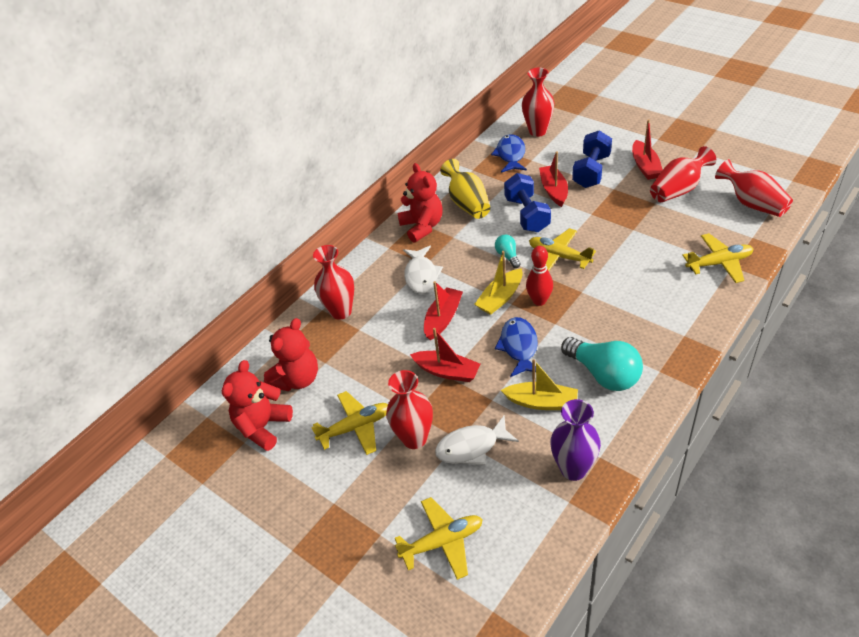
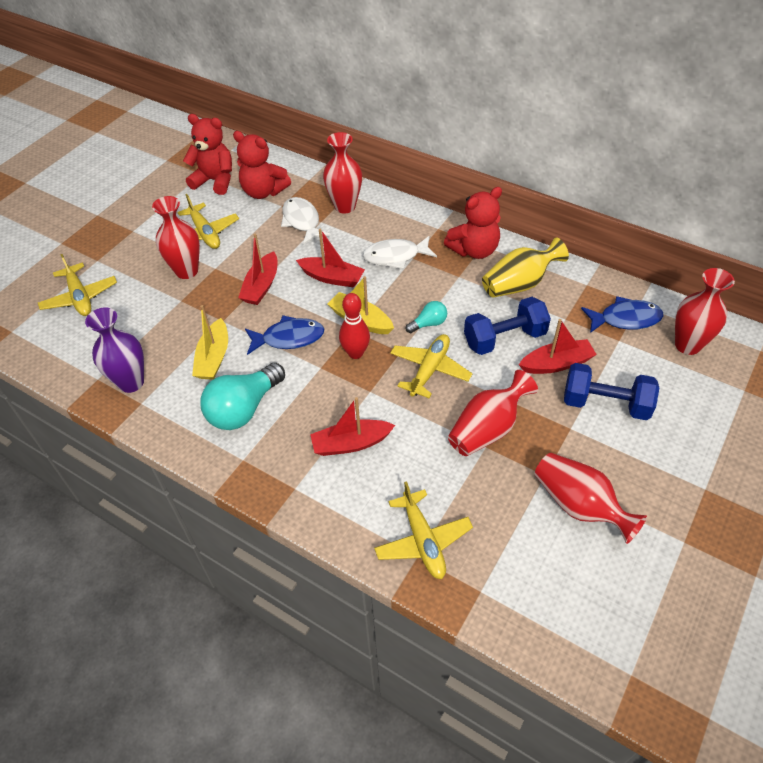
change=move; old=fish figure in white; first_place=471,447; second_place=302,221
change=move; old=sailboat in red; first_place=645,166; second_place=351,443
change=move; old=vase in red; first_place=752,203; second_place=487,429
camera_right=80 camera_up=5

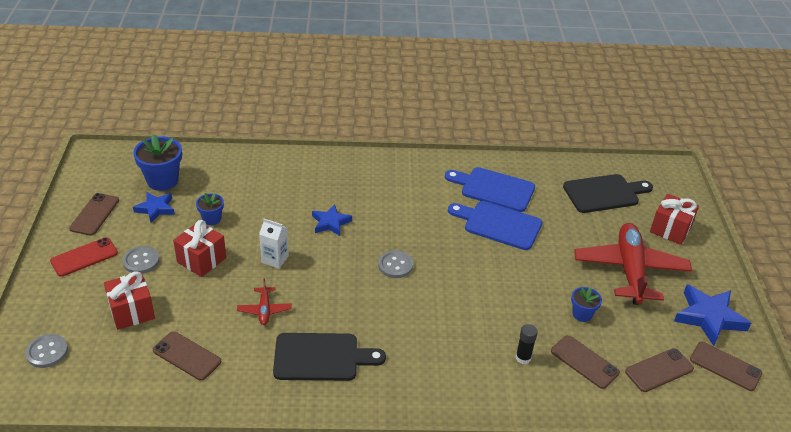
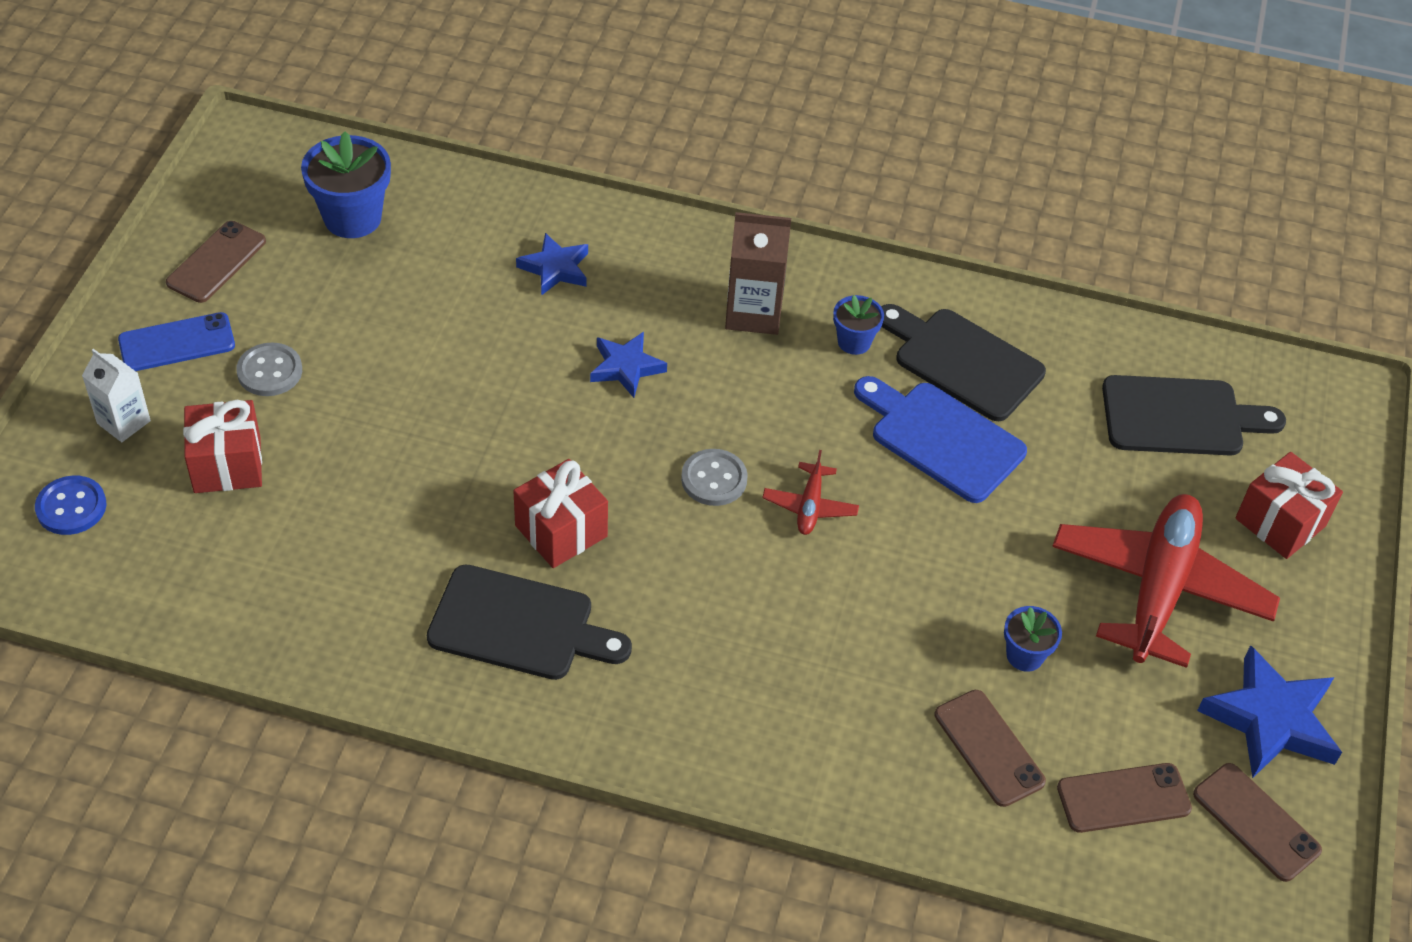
change=delete; old=mobile phone in dark brown; first_place=187,356
change=delete; old=stick of glue in black; first_place=523,358
change=insert; new=juice carton in dark brown; second_place=753,313
change=move; old=five-pointed star in royal blue; first_place=155,209; second_place=555,268
change=move; old=wrapped gift in red; first_place=201,260; second_place=561,531
change=move; old=potted plant in royal blue; first_place=212,219; second_place=854,342
change=move; old=aeroplane in red; first_place=264,310; second_place=810,506
change=move; old=juice carton in white; first_place=275,259; second_place=123,422
change=recolor; old=shirt button in ash-grey; new=shirt button in royal blue; first_place=47,352; second_place=71,507
change=recolor; old=mobile phone in red; new=mobile phone in royal blue; first_place=84,257; second_place=177,343
change=recolor; old=cutting board in royal blue; new=cutting board in black; first_place=494,189; second_place=962,361
camera_right=15 camera_up=10

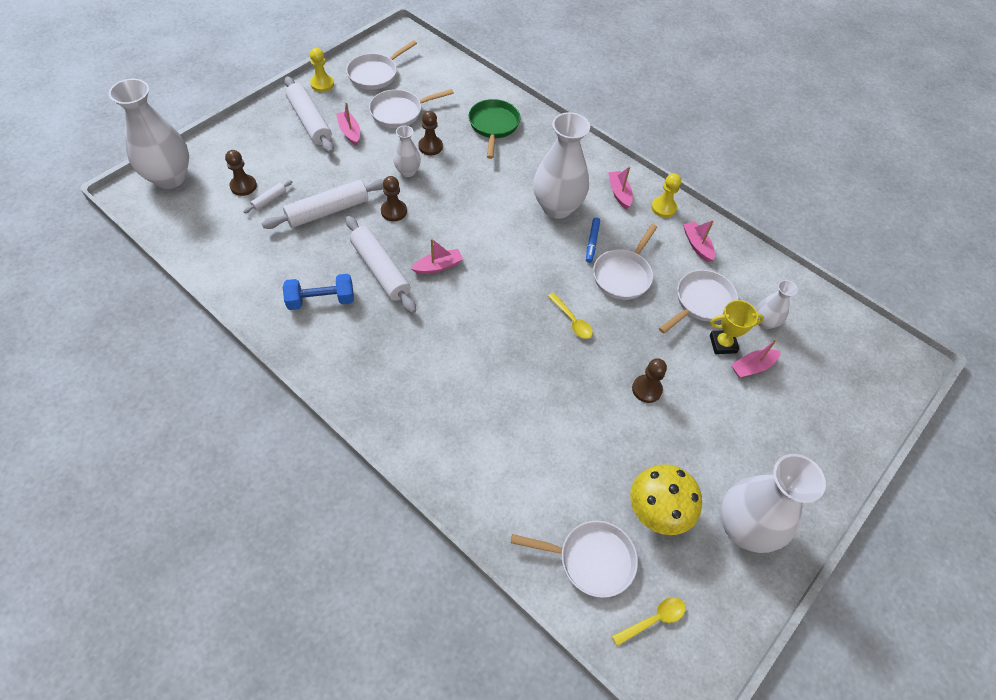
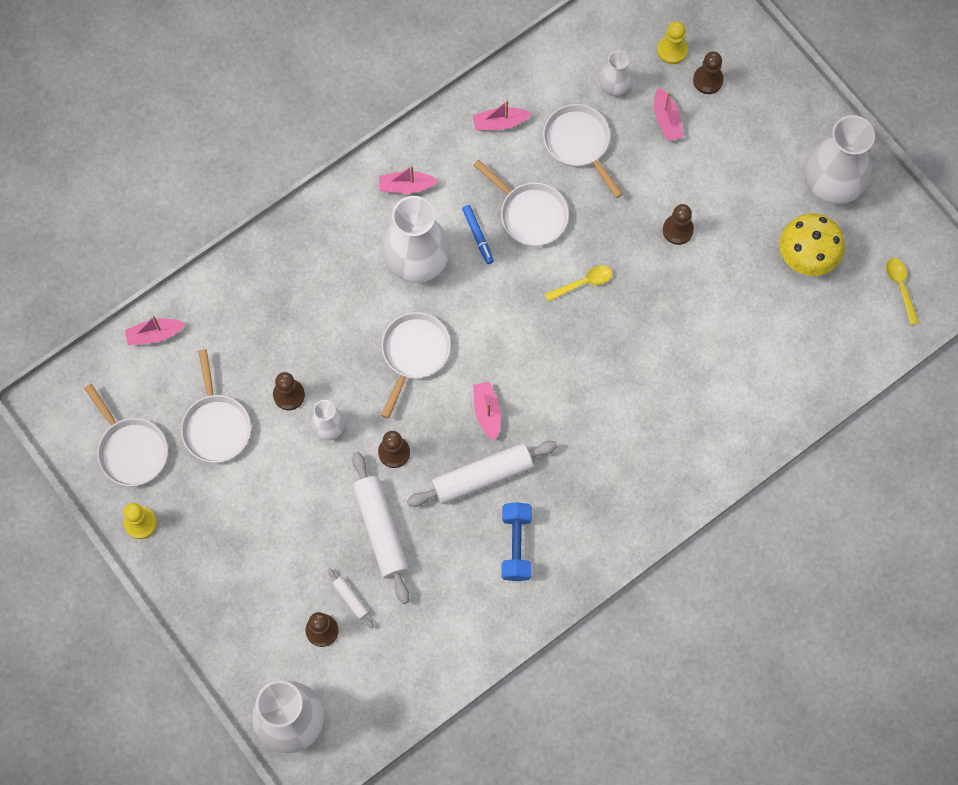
change=delete; old=dough roller in white; first_place=309,121
change=delete; old=pan in green; first_place=493,126
change=delete; old=award cup in golden; first_place=723,344
change=insert; new=pawn in dark brown; second_place=708,80
change=move; old=sailboat in pink; first_place=350,132; second_place=155,334
change=move; old=pan in white; first_place=591,560; second_place=414,353
change=move; old=pawn in golden; first_place=663,208; second_place=672,50
change=rotate; old=marker pen in royal blue; first_place=592,242; second_place=478,236; degrees=45
camera_right=-75 camera_up=15

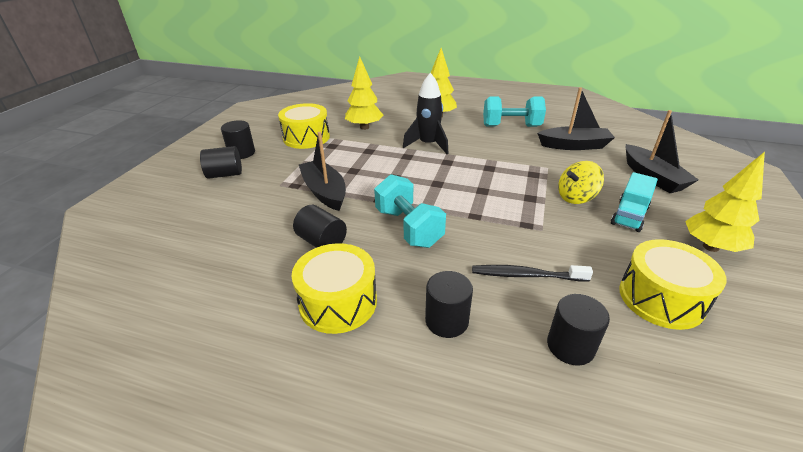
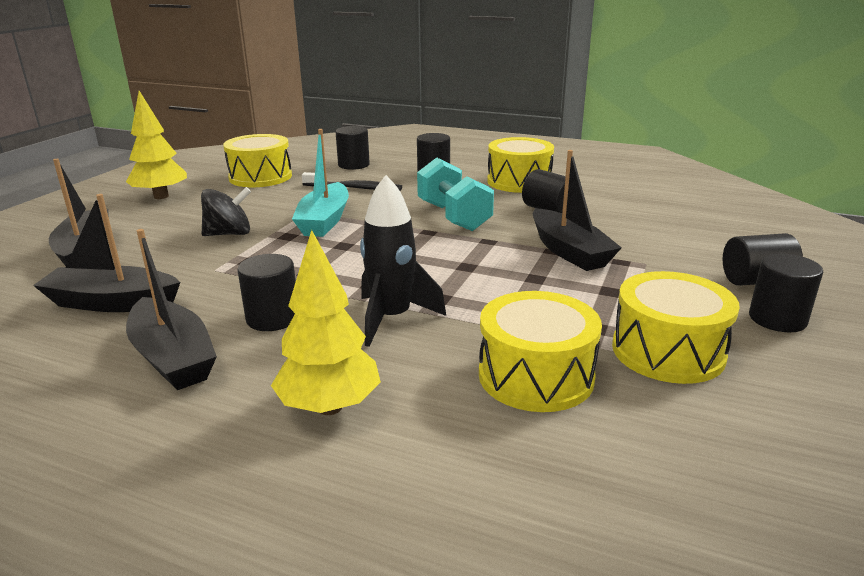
change=delete; old=truck in aqua; first_place=629,216
change=insert; new=solid cylinder in black; second_place=273,318
change=insert; new=sailboat in aqua; second_place=324,221
change=replace; old=fir tree in golden; new=snare drum in golden; first_place=364,127; second_place=536,376
change=replace; old=hand weight in aqua; new=sailboat in black; first_place=511,126; second_place=173,357
change=recolor; old=toy top in golden; new=toy top in black; first_place=576,197; second_place=229,234
camera_right=-175 camera_up=-10

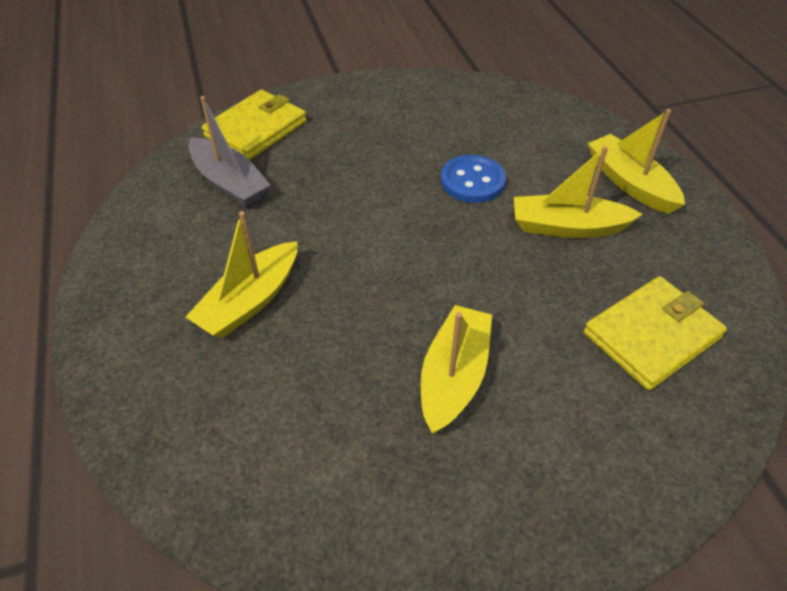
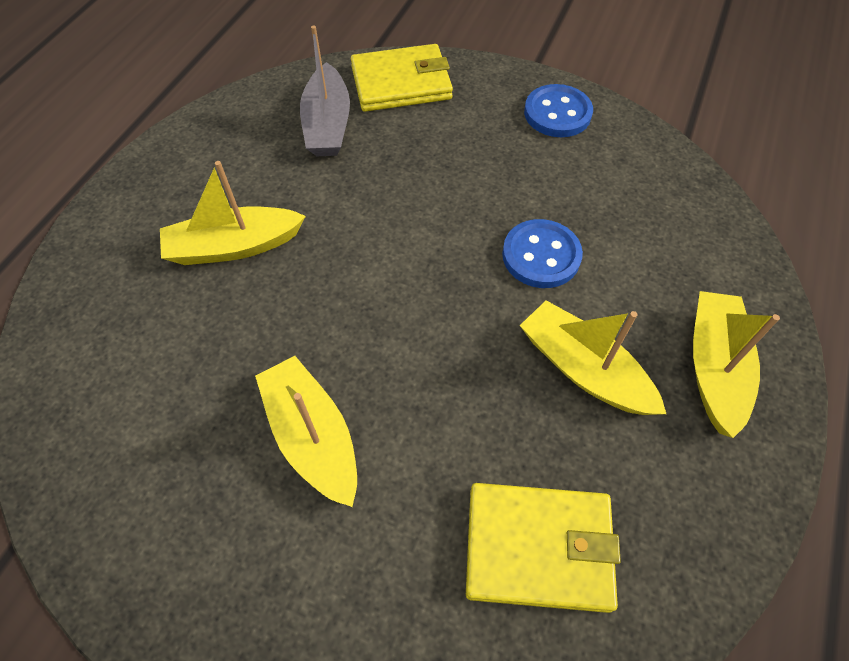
change=insert; new=shirt button in royal blue; second_place=557,113
change=rotate; old=sailboat in golden; first_place=454,376; second_place=312,436; degrees=-90
camera_right=40 camera_up=10

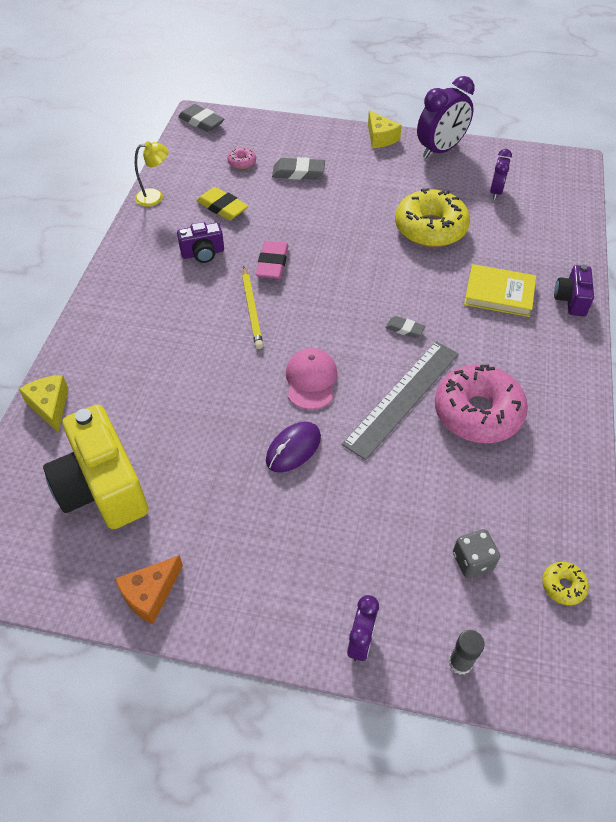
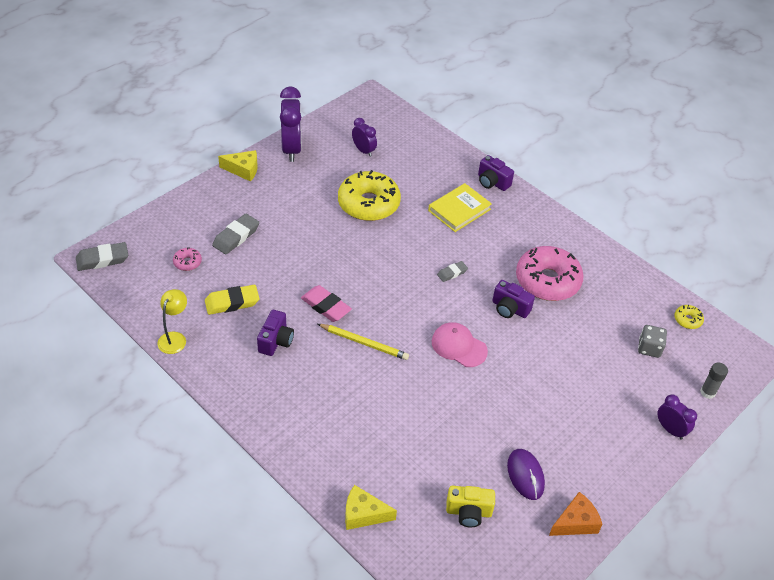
change=move; old=PC mouse in violet; first_place=293,449; second_place=525,475
change=replace; old=straightedge in ash-grey; new=photo camera in violet; first_place=403,398; second_place=509,308
change=rotate; old=cheese wedge in bright orange; first_place=150,594; second_place=575,522; degrees=-105
change=resize; old=photo camera in golden; first_place=103,487; second_place=468,512; factor=0.52
camera_right=-60 camera_up=-5

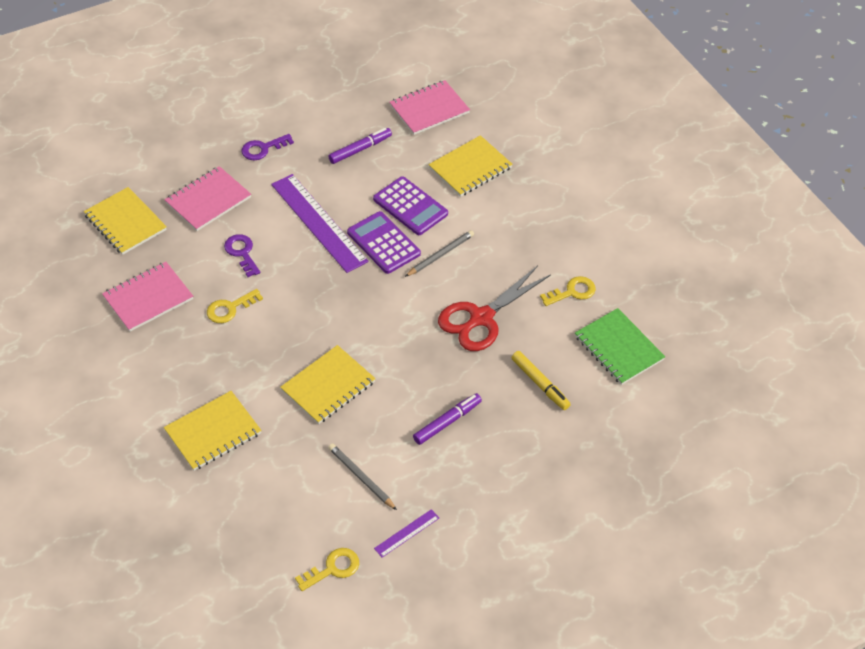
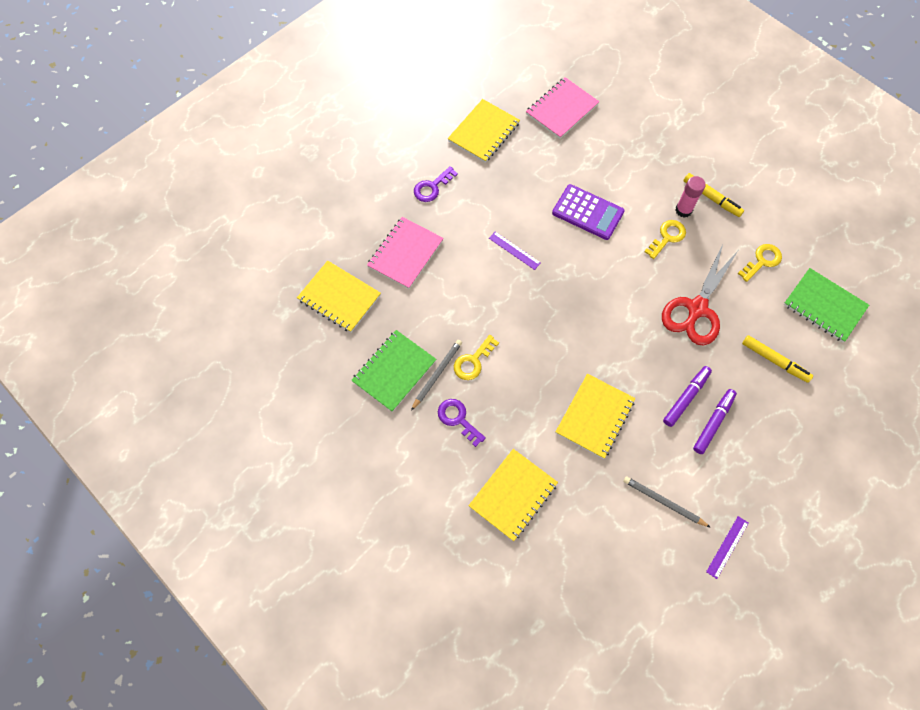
change=delete; old=pocket calculator in violet; first_place=383,243
change=insert; new=stick of glue in pink; second_place=683,210
change=insert; new=marker pen in golden; second_place=711,198
change=move; old=latchkey in violet; first_place=242,253; second_place=458,419
change=move; old=latchkey in golden; first_place=332,569; second_place=667,237
change=move; old=marker pen in violet; first_place=360,149; second_place=686,398
change=move; old=wooden pencil in ash-grey; first_place=440,255; second_place=437,374
change=move; old=notepad in golden; first_place=470,168; second_place=483,132
change=recolor; old=notepad in pink; new=notepad in green; first_place=148,298; second_place=394,371
change=resize; old=straightedge in violet; first_place=318,222; second_place=514,250; factor=0.44
camera_right=-15 camera_up=15

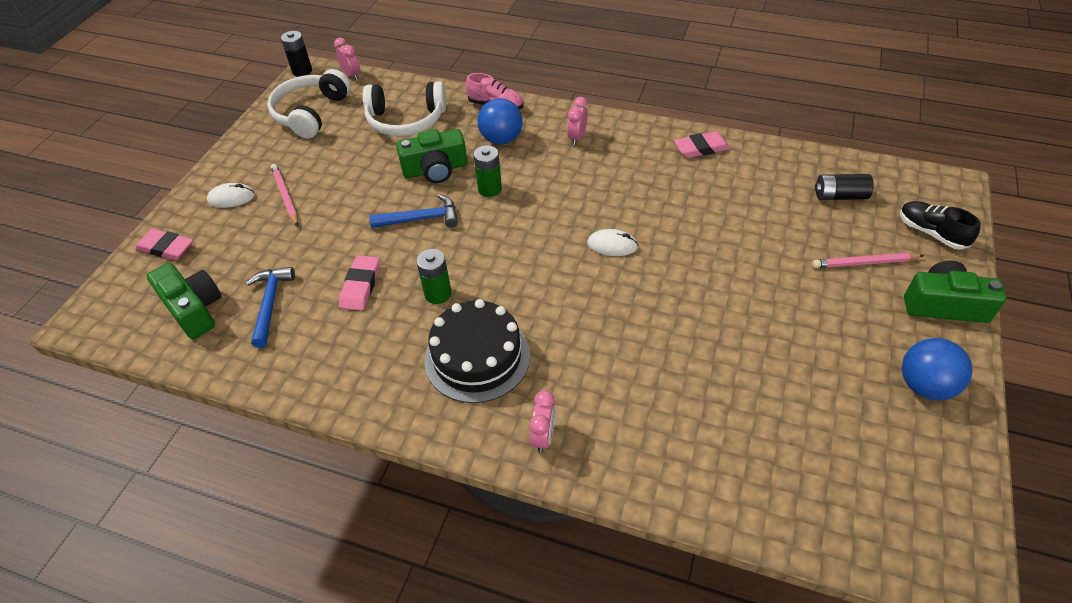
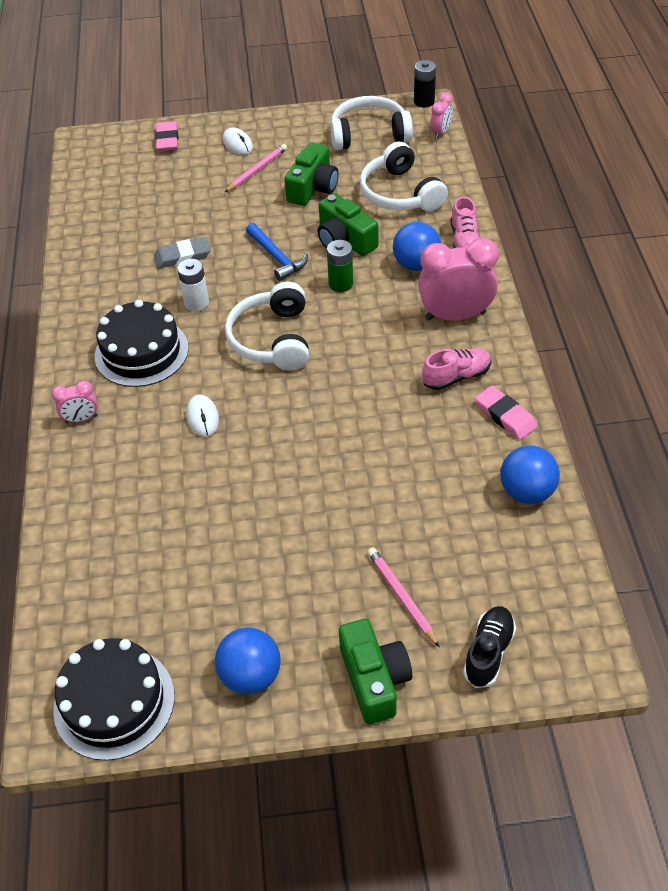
change=delete; old=hammer in royal blue; first_place=270,303
change=delete; old=AA battery in black; first_place=840,196
change=insert; new=cake in black; second_place=114,702
change=insert; new=over-ear headphones in white; second_place=272,339
change=insert; new=shoe in pink; second_place=456,377
change=insert; new=ball in royal blue; second_place=526,492
change=move; old=photo camera in green; first_place=194,309; second_place=313,188
change=move; old=PC mouse in white; first_place=612,245; second_place=203,417
change=recolor; old=gum eraser in pink; new=gum eraser in ash-grey; first_place=360,285; second_place=182,256
change=recolor; old=AA battery in green; new=AA battery in white; first_place=438,294; second_place=196,303
change=resize; old=clock in pink; first_place=577,138; second_place=455,315; factor=2.01
camera_right=65 camera_up=0

